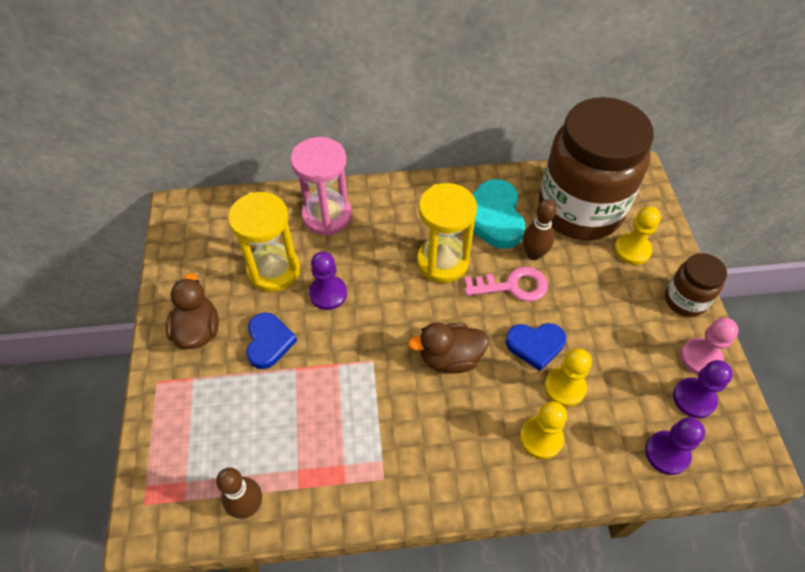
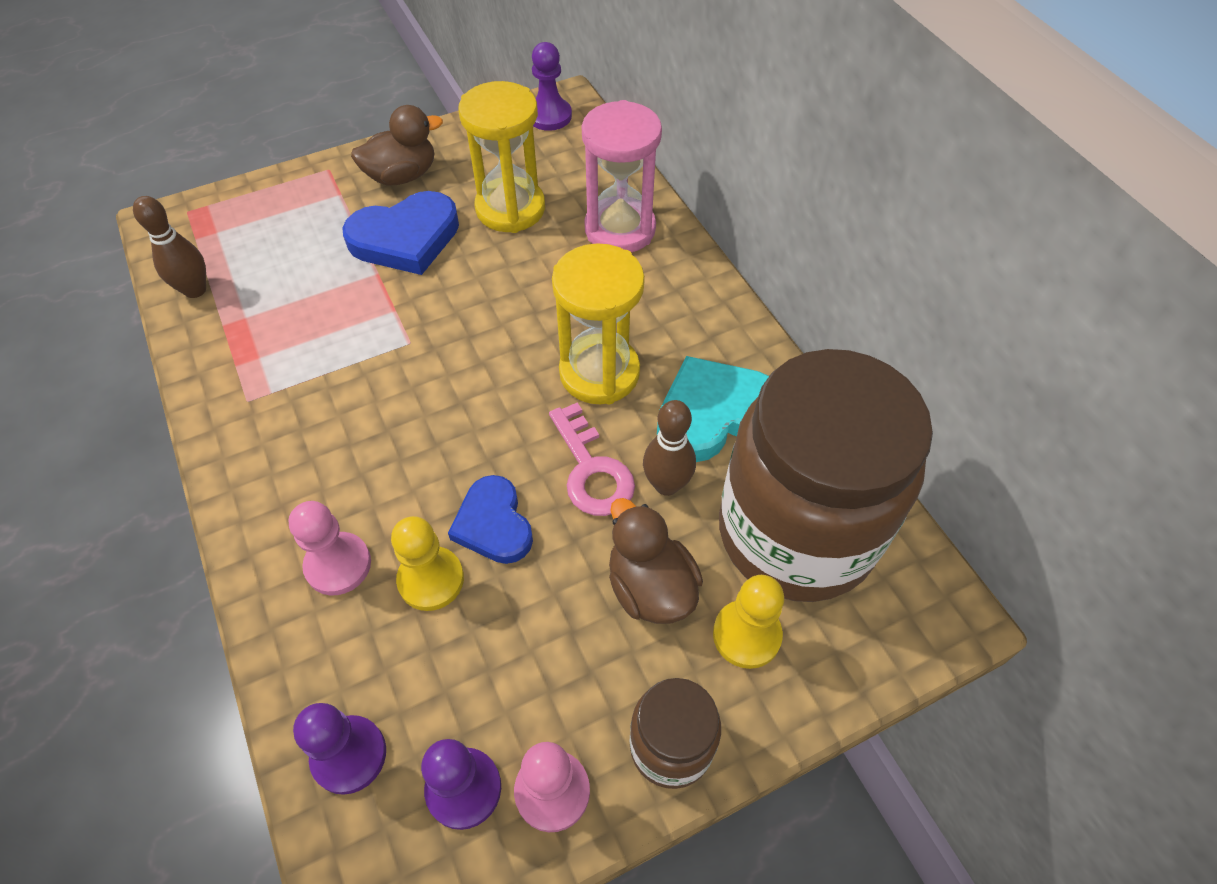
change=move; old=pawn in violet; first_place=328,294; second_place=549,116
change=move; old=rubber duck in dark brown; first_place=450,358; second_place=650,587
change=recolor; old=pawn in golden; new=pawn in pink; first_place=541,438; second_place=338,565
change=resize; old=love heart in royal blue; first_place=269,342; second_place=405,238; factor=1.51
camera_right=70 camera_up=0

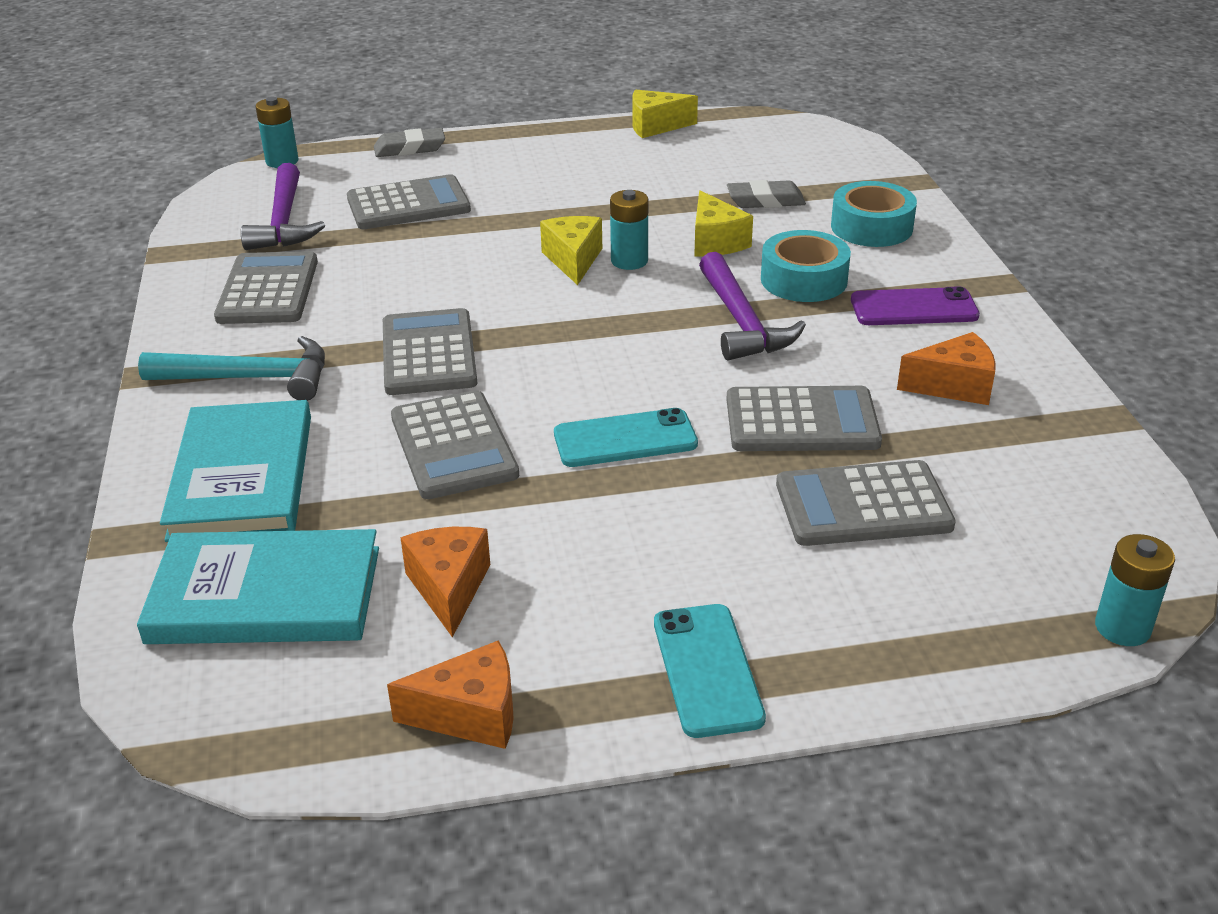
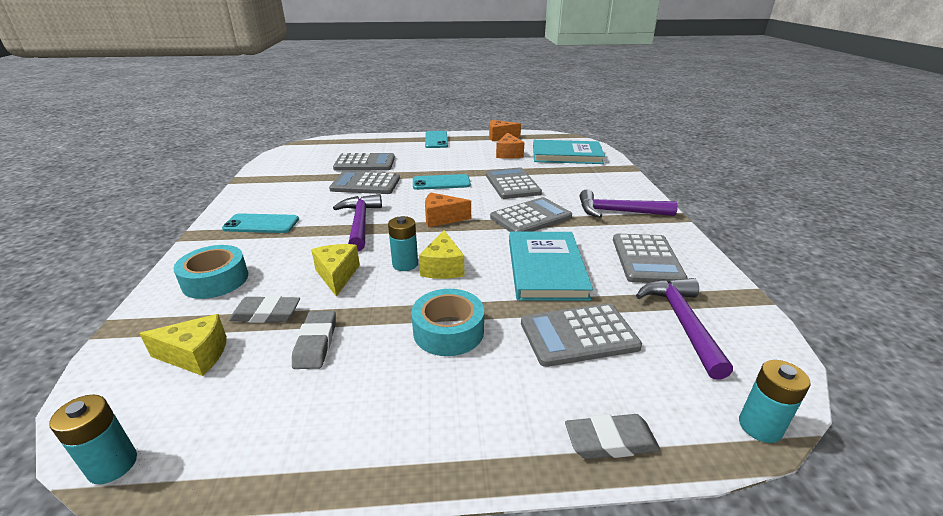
change=insert; new=gum eraser in ash-grey; second_place=316,343
change=move; old=hardcover in aqua; first_place=242,476; second_place=546,268
change=move; old=cheese wedge in golden; first_place=655,126; second_place=196,355
change=move; old=roll of tape in aqua; first_place=804,280; second_place=448,331
change=move; old=cheese wedge in bright orange; first_place=953,386; second_place=442,218
change=move; old=AA battery in aqua; first_place=1122,628; second_place=113,465
change=recolor; old=hammer in aqua; new=hammer in violet; first_place=251,378; second_place=618,212
change=recolor; old=mobile phone in violet; new=mobile phone in aqua; first_place=914,308; second_place=261,224
change=rotate; old=pocket calculator in ash-grey; first_place=429,354; second_place=531,217; degrees=-120
camera_right=-175 camera_up=-5

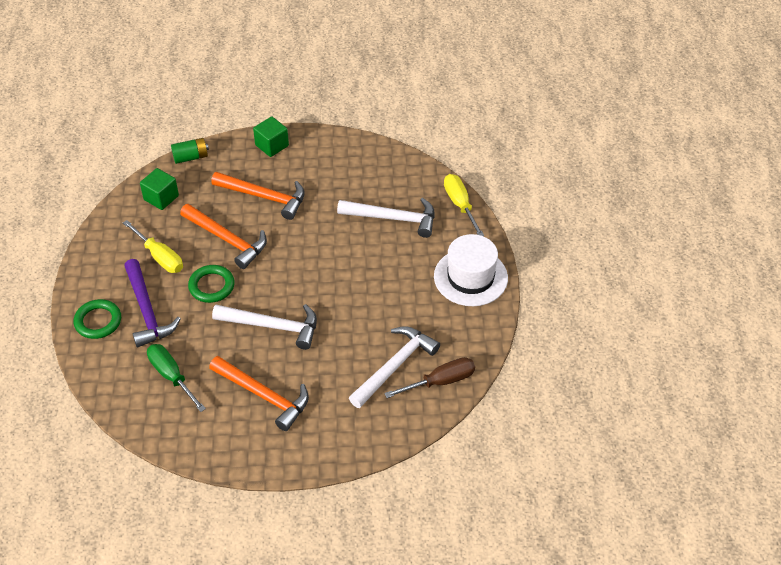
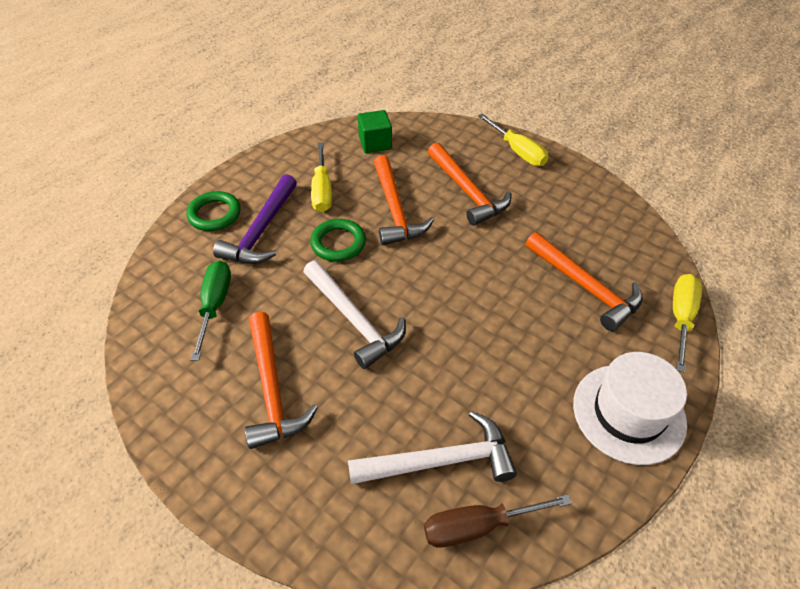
change=delete; old=AA battery in green; first_place=191,157
change=replace; old=block in green; new=hand screwdriver in golden; first_place=272,145; second_place=517,151
change=recolor; old=hammer in white; new=hammer in bright orange; first_place=393,218; second_place=585,287
change=rotate; old=hand screwdriver in dark brown; first_place=440,382; second_place=479,526; degrees=150
camera_right=40 camera_up=0

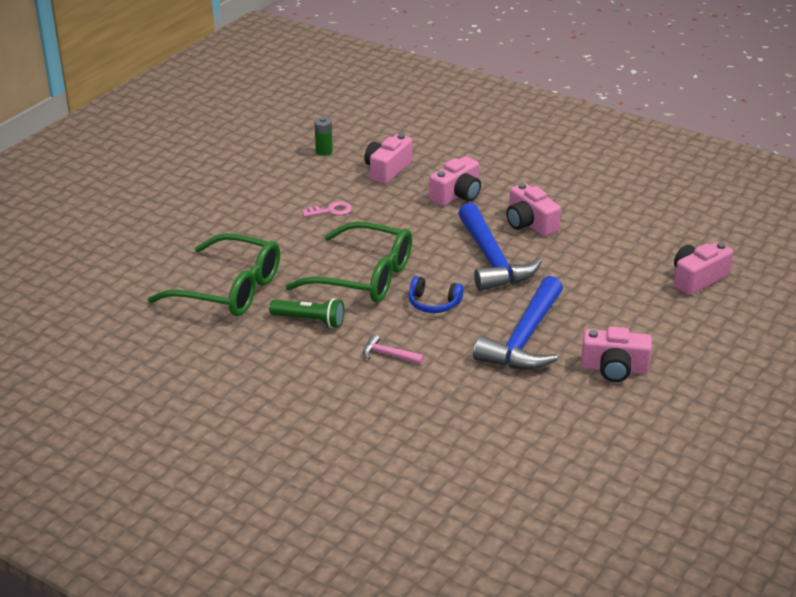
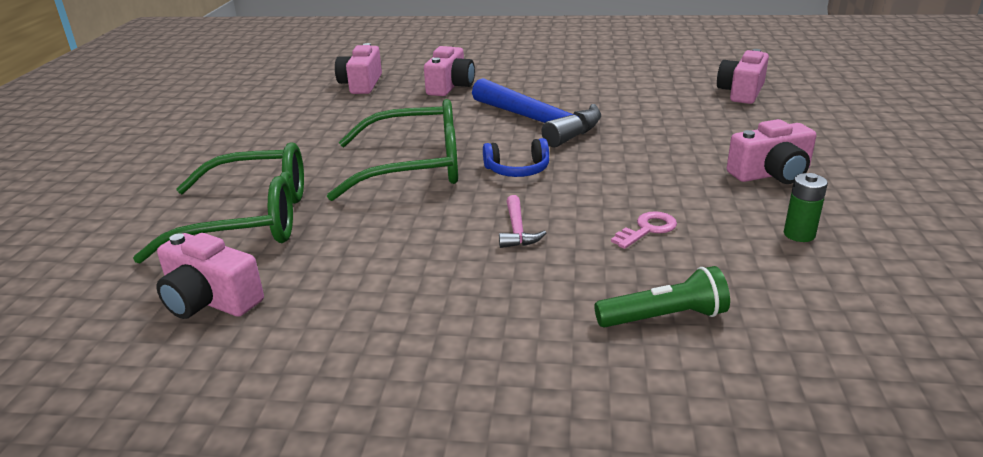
change=delete; old=hammer in royal blue; first_place=524,339
change=move; old=flashlight in green; first_place=310,320; second_place=664,317
change=move; old=latchkey in pink; first_place=331,211; second_place=647,229
change=move; old=AA battery in green; first_place=324,151; second_place=799,234
change=move; old=photo camera in pink; first_place=529,223; second_place=210,300
change=rotate; old=hammer in pink; first_place=388,355; second_place=517,230; degrees=-90
camera_right=-25 camera_up=-5

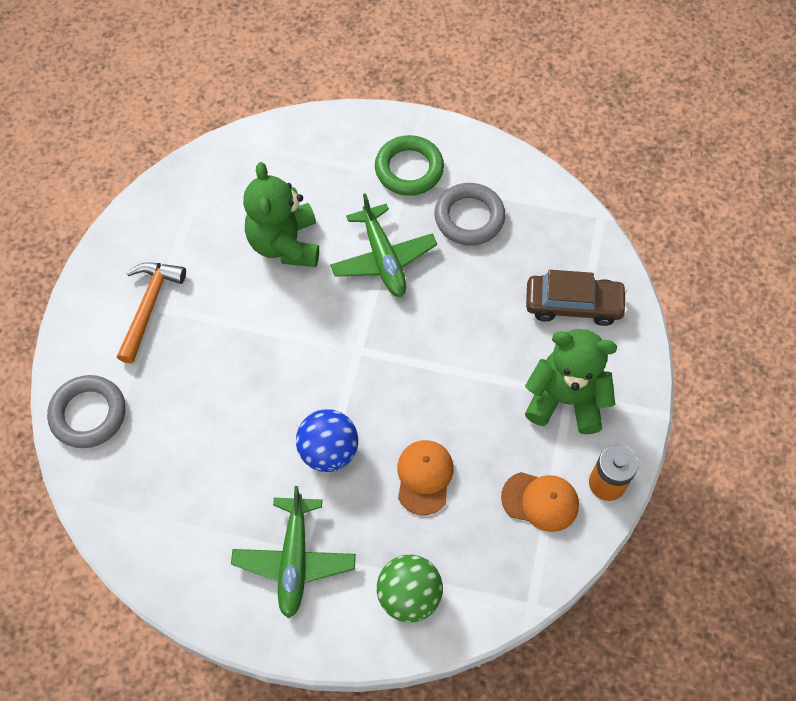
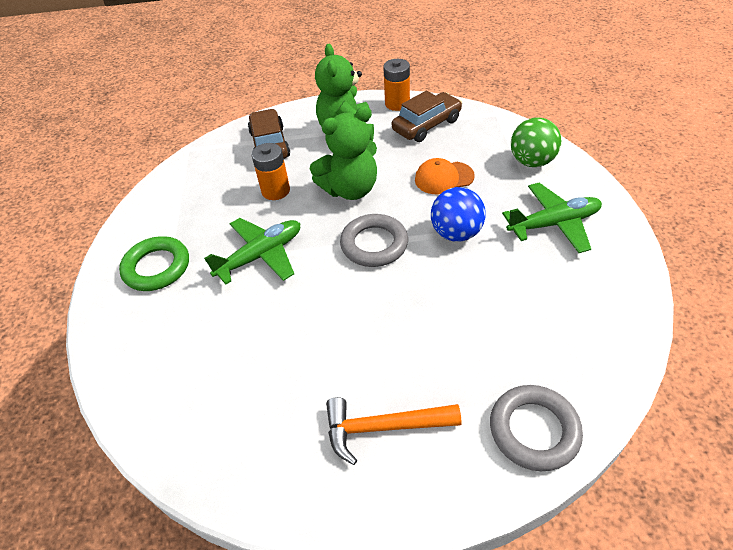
change=insert; new=AA battery in bright orange; second_place=275,191
change=move; old=teddy in green; first_place=285,244; second_place=350,189
change=move; old=ring in ash-grey; first_place=469,217; second_place=374,244
change=replace; old=peaked cap in bright orange; new=car in dark brown; first_place=540,501; second_place=426,125
camera_right=-105 camera_up=-15

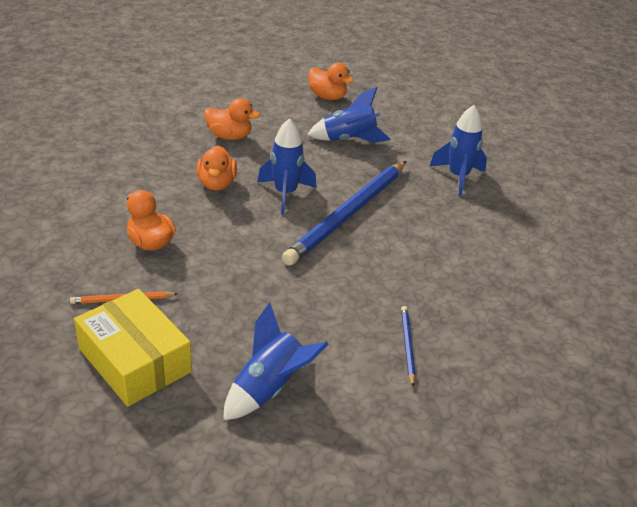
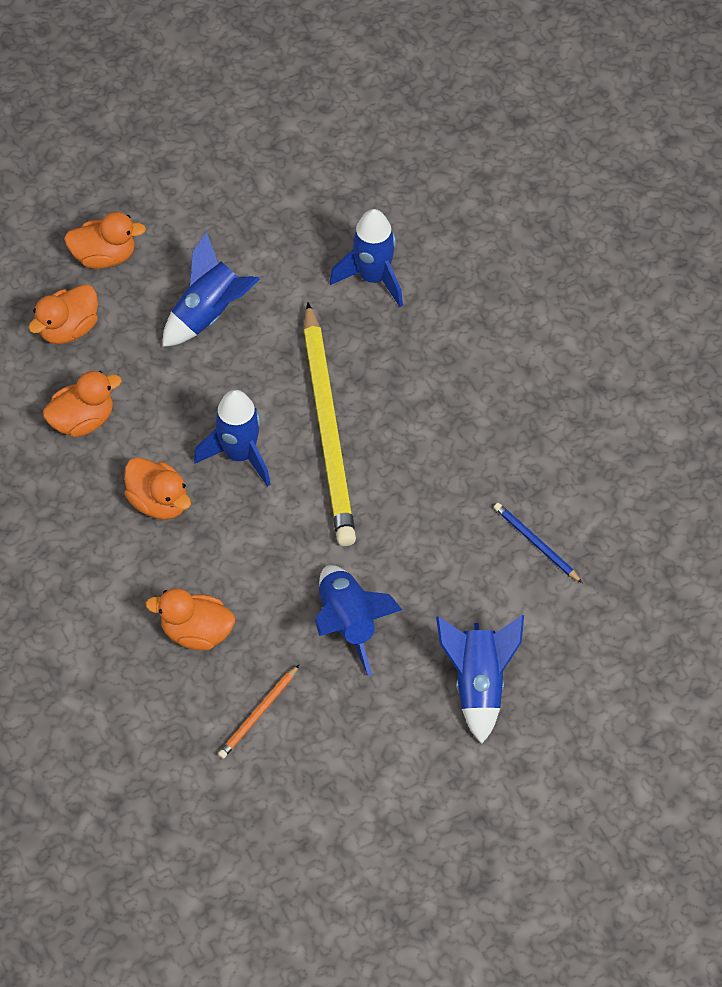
change=delete; old=package in golden; first_place=135,360
change=insert; new=rubber duck in bright orange; second_place=68,329
change=insert; new=rocket in royal blue; second_place=348,623
change=recolor; old=wooden pencil in royal blue; new=wooden pencil in golden; first_place=348,214; second_place=328,429
camera_right=-40 camera_up=20

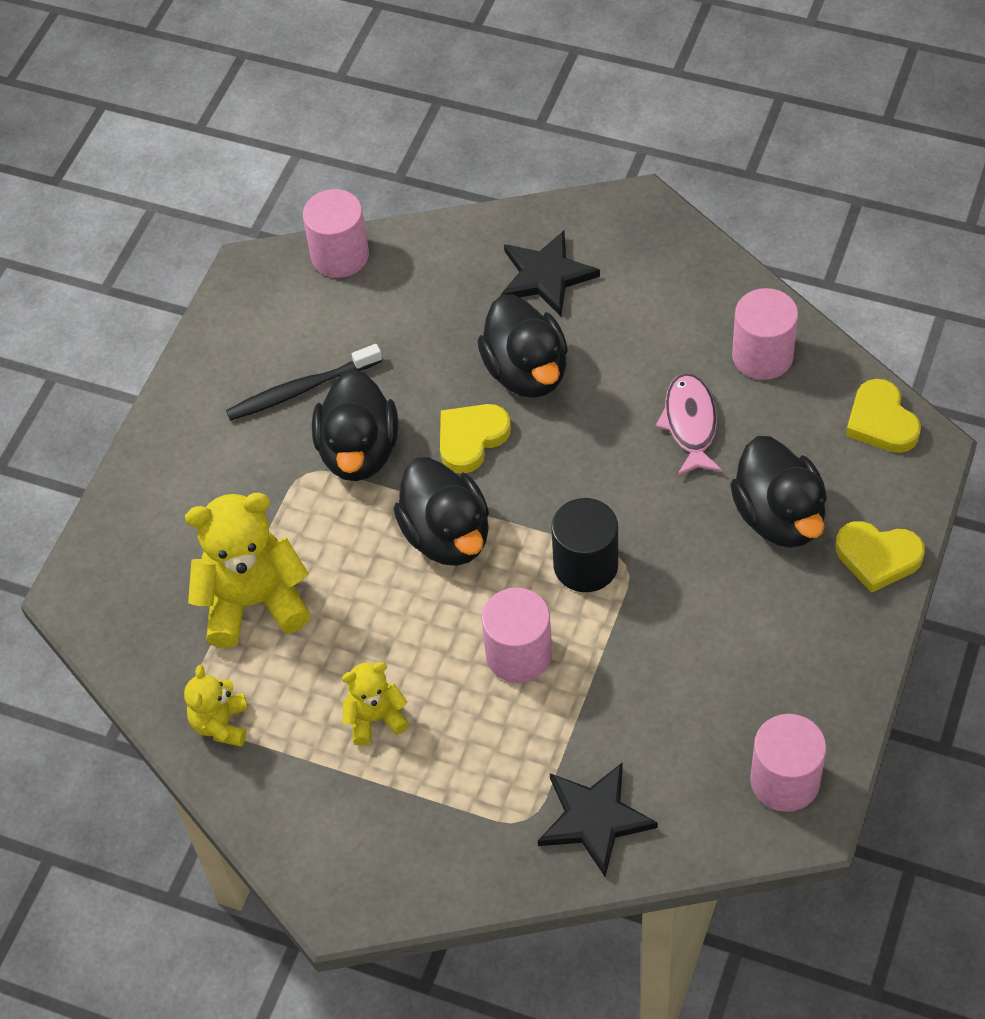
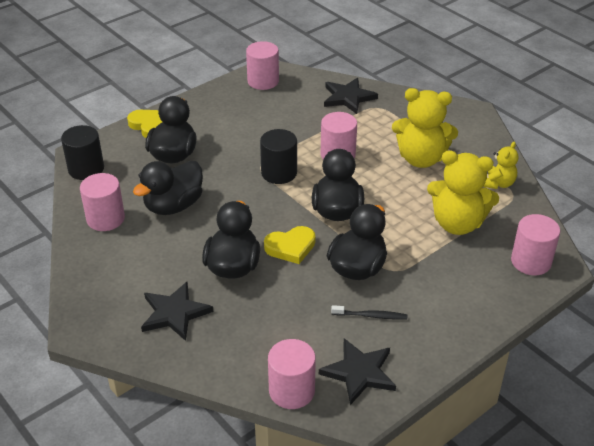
change=insert; new=five-pointed star in black; second_place=359,372
change=insert; new=solid cylinder in pink; second_place=531,261
change=replace; old=fish figure in pink; new=rubber duck in black; first_place=690,424; second_place=173,206
change=replace; old=love heart in golden; new=solid cylinder in black; first_place=881,421; second_place=86,169
change=resize; old=toothbrush in black; first_place=301,389; second_place=370,316; factor=0.66
change=resize; old=teddy in golden; first_place=375,718; second_place=421,159; factor=1.87
camera_right=-155 camera_up=-15

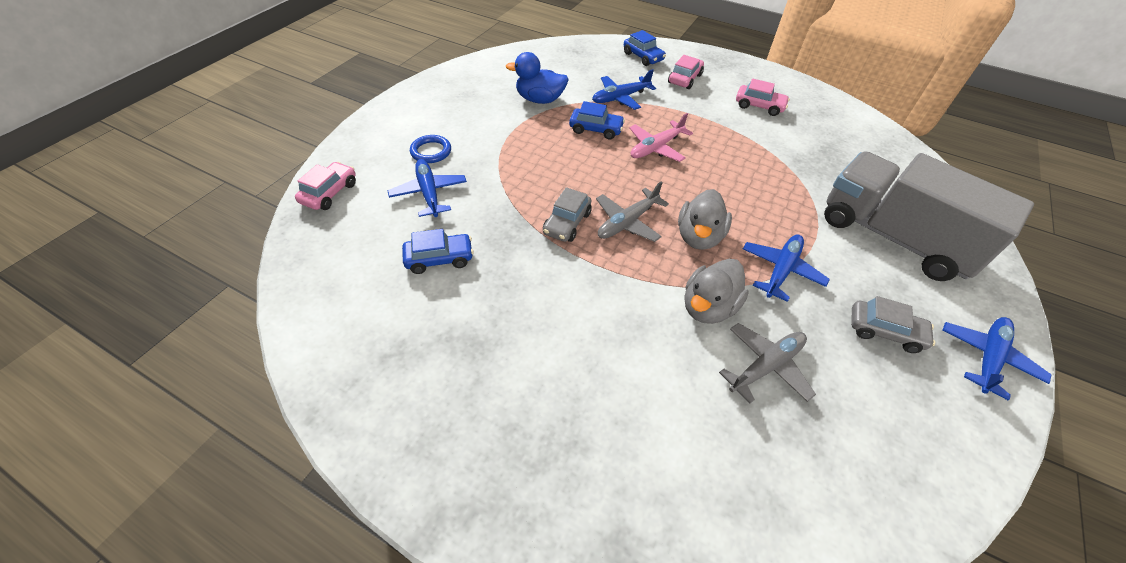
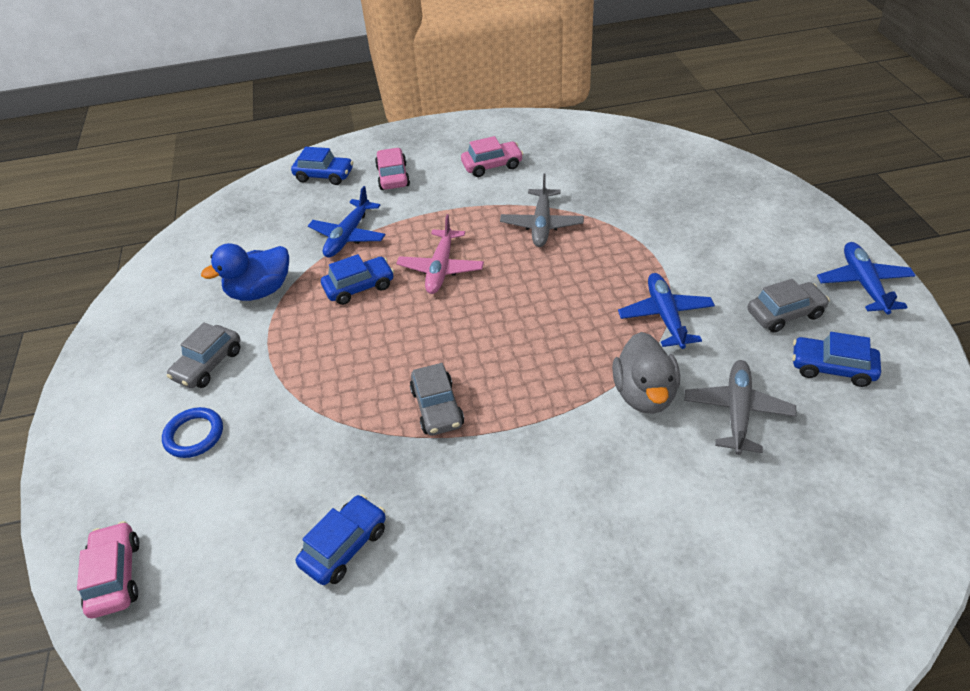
change=delete; old=aeroplane in royal blue; first_place=429,193
change=delete; old=rubber duck in ash-grey; first_place=698,237
change=delete; old=truck in ash-grey; first_place=893,237
change=insert; new=car in ash-grey; second_place=208,364
change=insert; new=car in royal blue; second_place=832,368
change=move; old=aeroplane in ash-grey; first_place=627,222; second_place=541,224
camera_right=-35 camera_up=-5

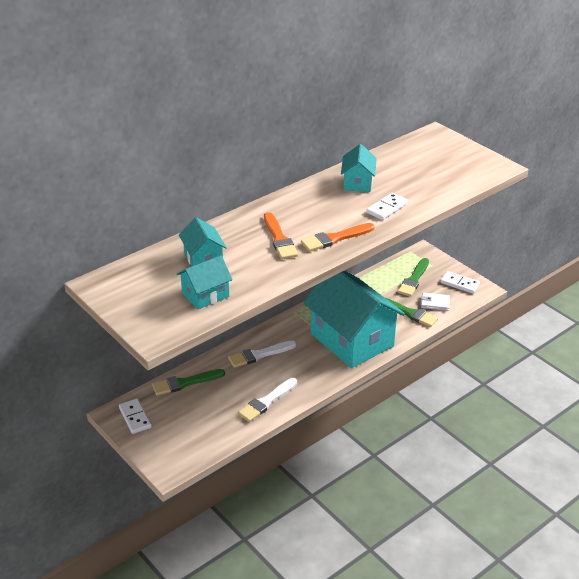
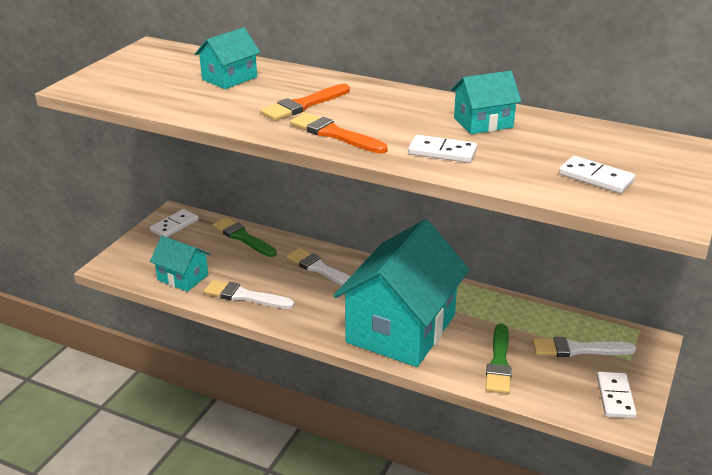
change=delete; old=card wallet in white; first_place=435,303
change=insert; new=domino piece in white; second_place=595,178
change=move; old=house in aqua; first_place=205,295; second_place=183,277
change=recolor; old=paintbrush in green; new=paintbrush in white; first_place=414,279; second_place=577,349
camera_right=65 camera_up=-5

